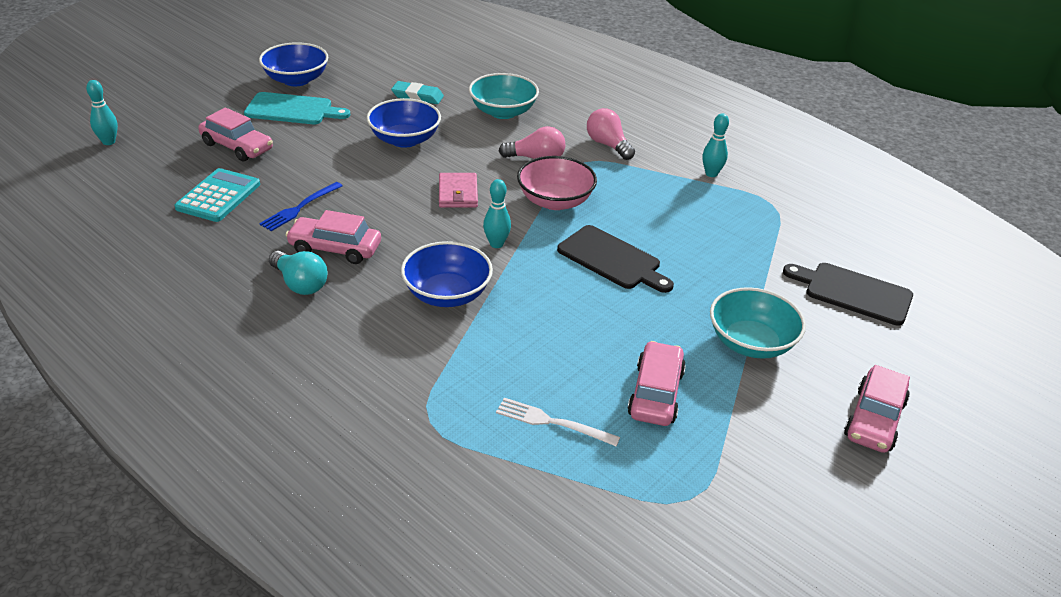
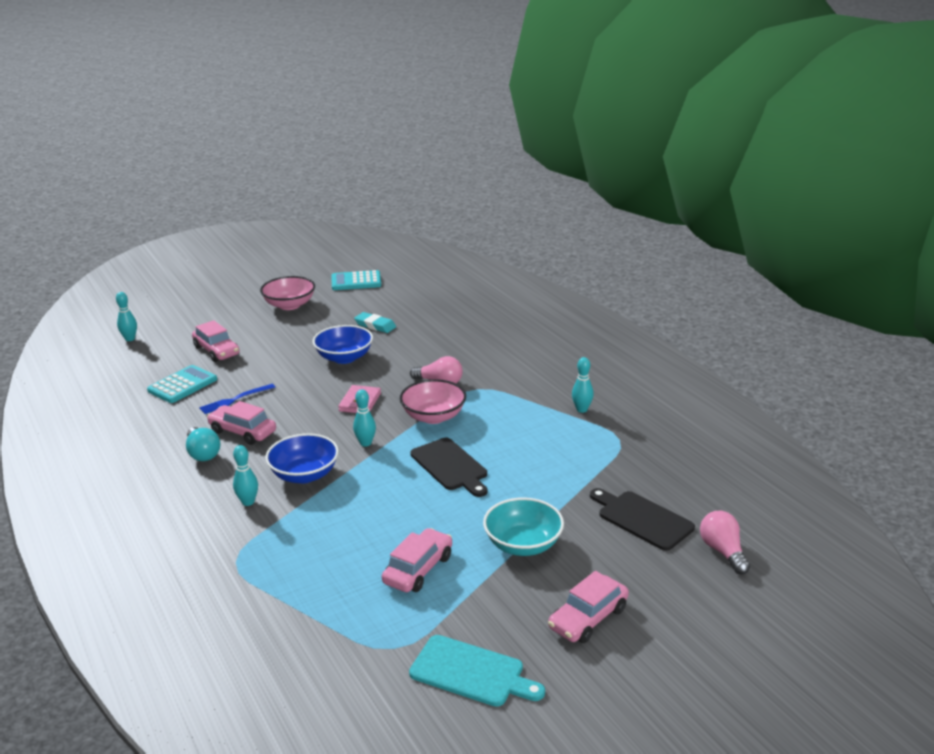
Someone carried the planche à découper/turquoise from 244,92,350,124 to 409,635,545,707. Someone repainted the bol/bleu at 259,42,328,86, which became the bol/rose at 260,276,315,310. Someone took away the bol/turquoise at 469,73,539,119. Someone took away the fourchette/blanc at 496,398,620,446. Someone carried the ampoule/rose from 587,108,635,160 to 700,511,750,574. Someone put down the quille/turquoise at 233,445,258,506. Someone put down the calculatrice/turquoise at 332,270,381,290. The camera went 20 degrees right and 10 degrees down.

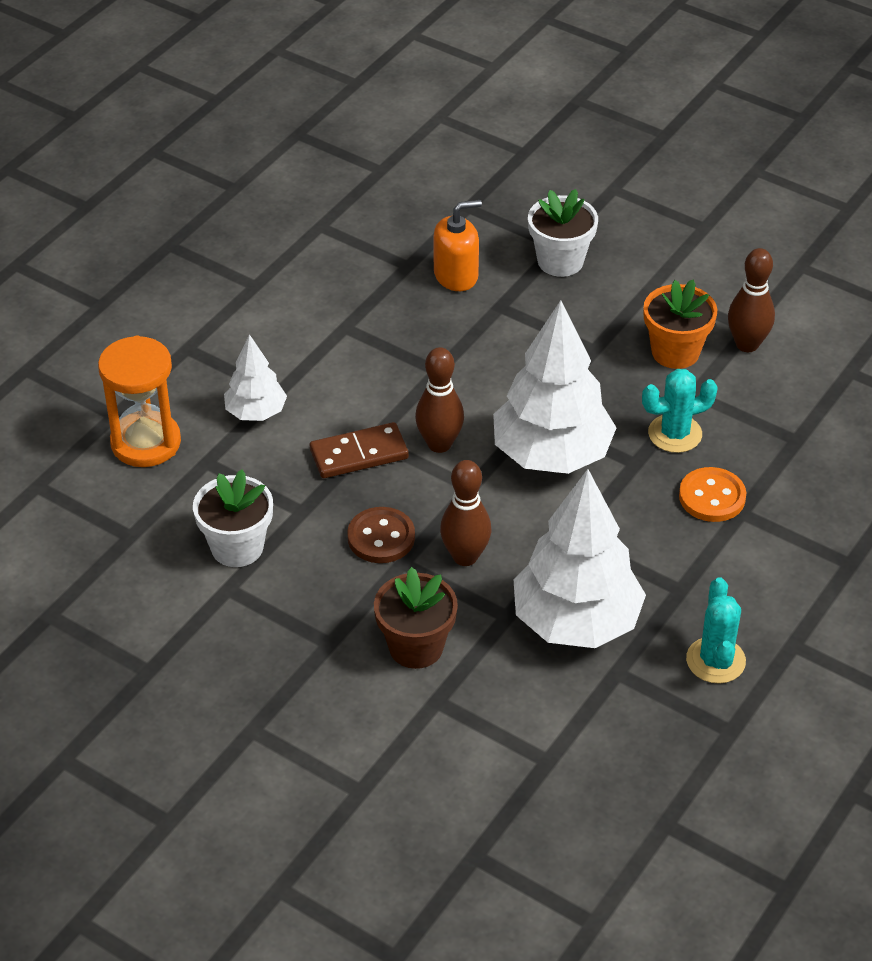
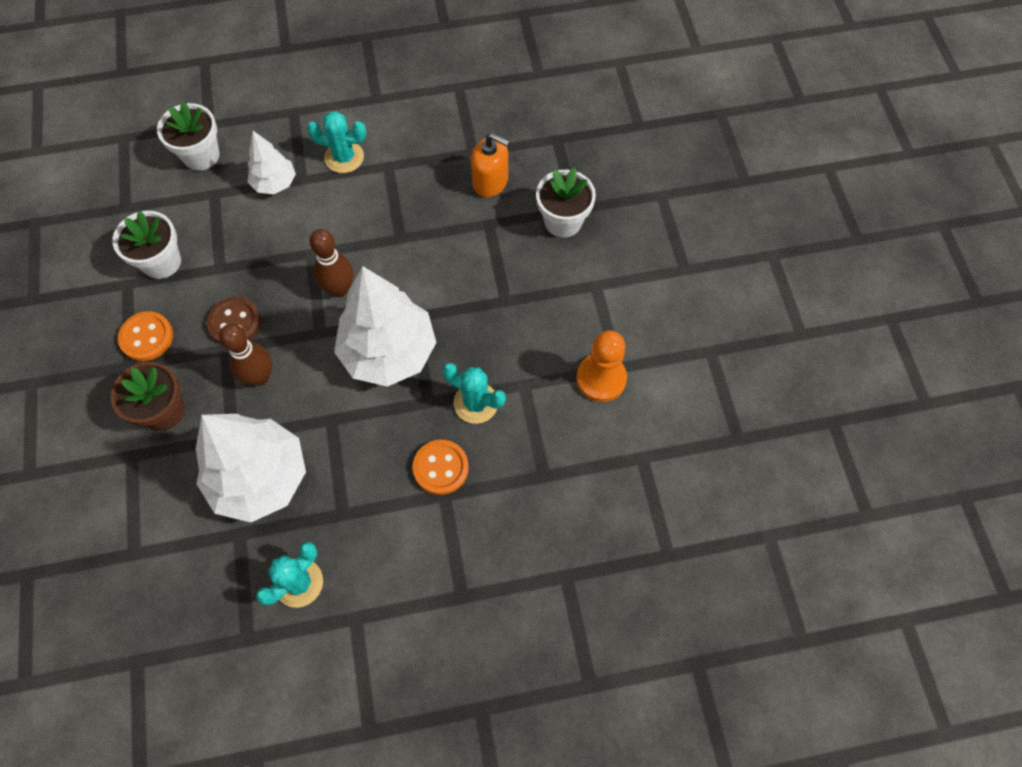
Someone swapped the sablier/orange at 98,336,181,467 for the pot de fleurs/blanc at 157,100,220,171. Someone took away the domino/marron at 310,422,409,478. Someone took away the pot de fleurs/orange at 644,279,717,369. Someone swapped the quille/marron at 728,248,775,352 for the pion/orange at 576,330,627,402. Someone put down the bouton/orange at 118,311,173,361. Someone put down the cactus/turquoise at 307,111,366,173. The camera went 45 degrees right and 20 degrees up.

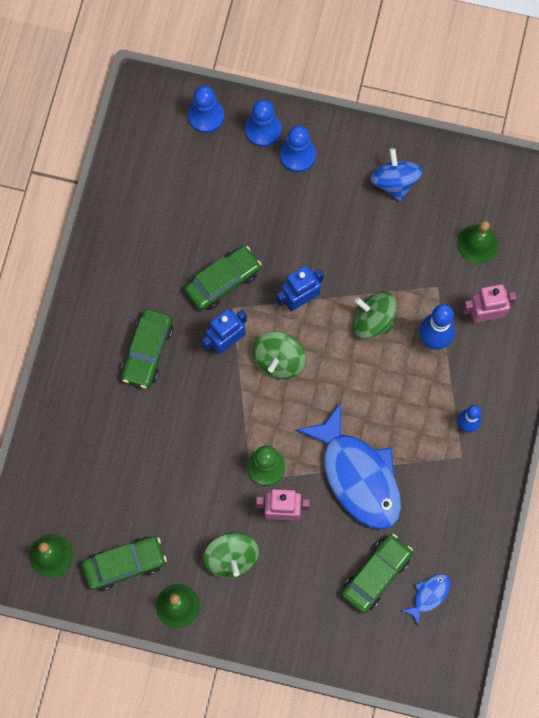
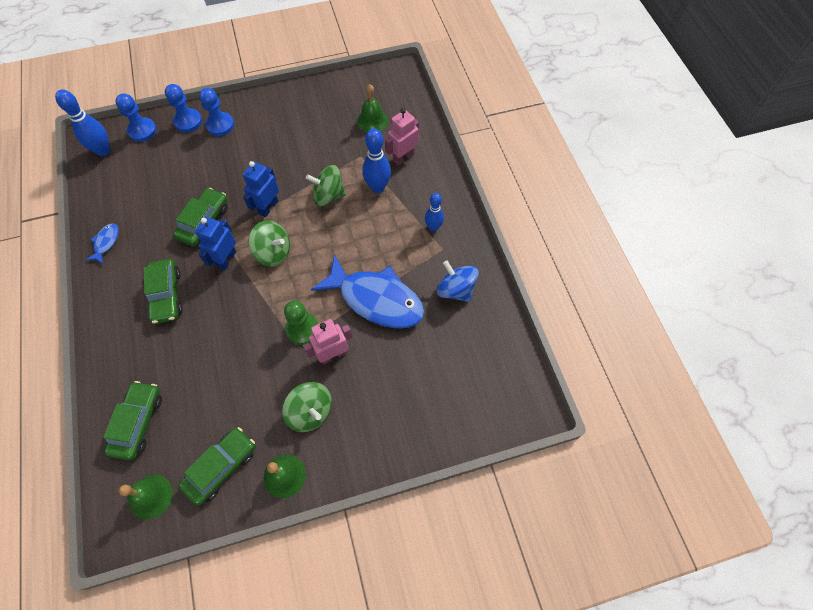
Someone rotated the toupie/vert at 253,331,305,379 by 60 degrees counterclockwise. Someone carried the voiture/vert from 342,534,413,613 to 103,381,162,460. Someone carried the toupie/bleu from 370,148,423,201 to 436,261,479,302. Someone carried the poisson/bleu from 401,574,451,626 to 86,224,119,264. Someone put down the quille/bleu at 55,89,110,156. The camera went 30 degrees left and 10 degrees down.

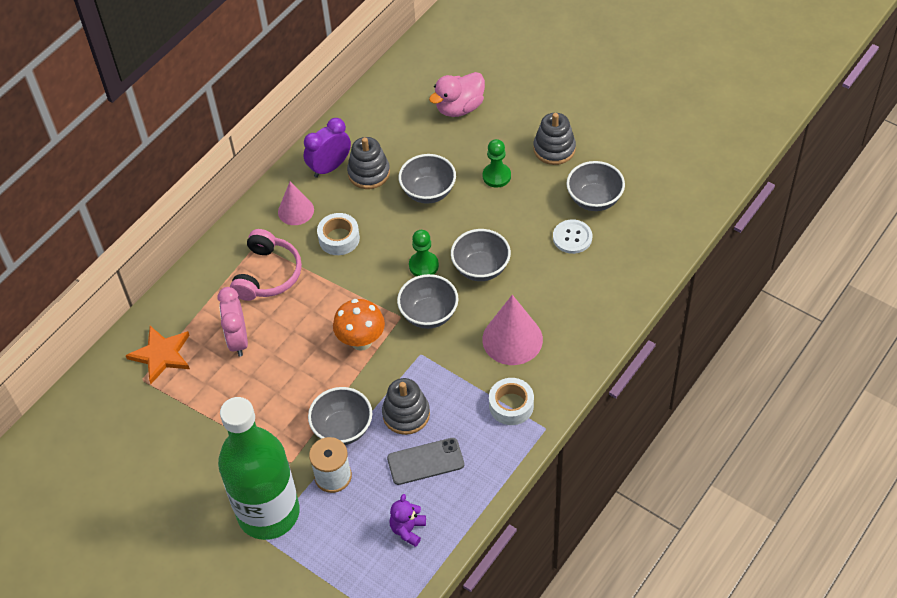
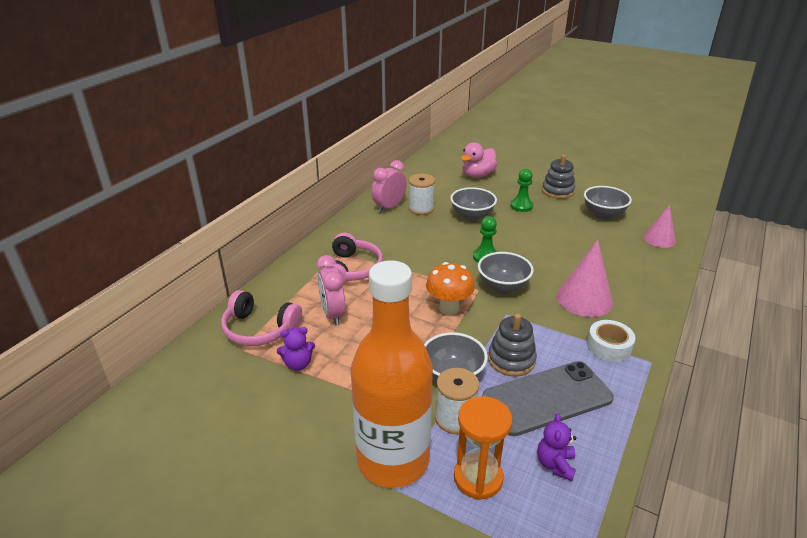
Someone swapped the étoile/orange at 125,326,190,384 for the casque audio/rose at 221,290,302,346. Someone repainted the bouteille/vert at 218,397,300,540, which became the bouteille/orange at 351,260,433,488. Someone carried the cône/rose from 278,181,314,225 to 644,204,676,248. Someone repainted the réveil/violet at 304,118,351,178, which became the réveil/rose at 371,160,407,213. Someone took away the ruban adhésif/blanc at 317,213,360,255. Someone swapped the jouet à empiler/gris at 347,137,390,189 for the bobine/blanc at 408,174,435,215. Someone scaled the téléphone/gris at 387,438,464,485 by 1.61. Someone took away the bol/gris at 451,229,511,281. Someone took away the bouton/blanc at 553,220,592,254. Someone put down the ours en peluche/violet at 277,327,315,371. Someone put down the sablier/orange at 454,396,512,500. The camera went 10 degrees left and 20 degrees down.

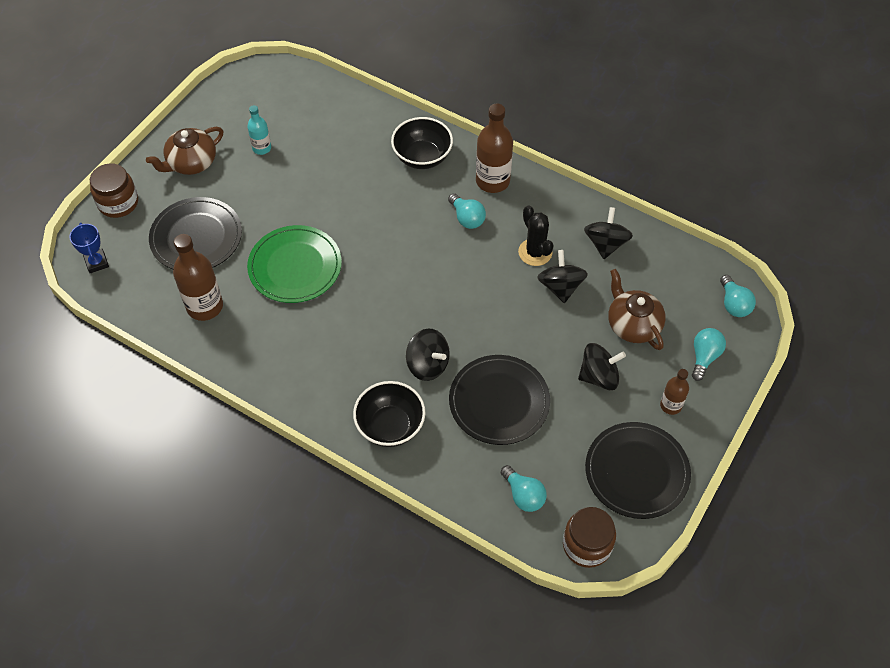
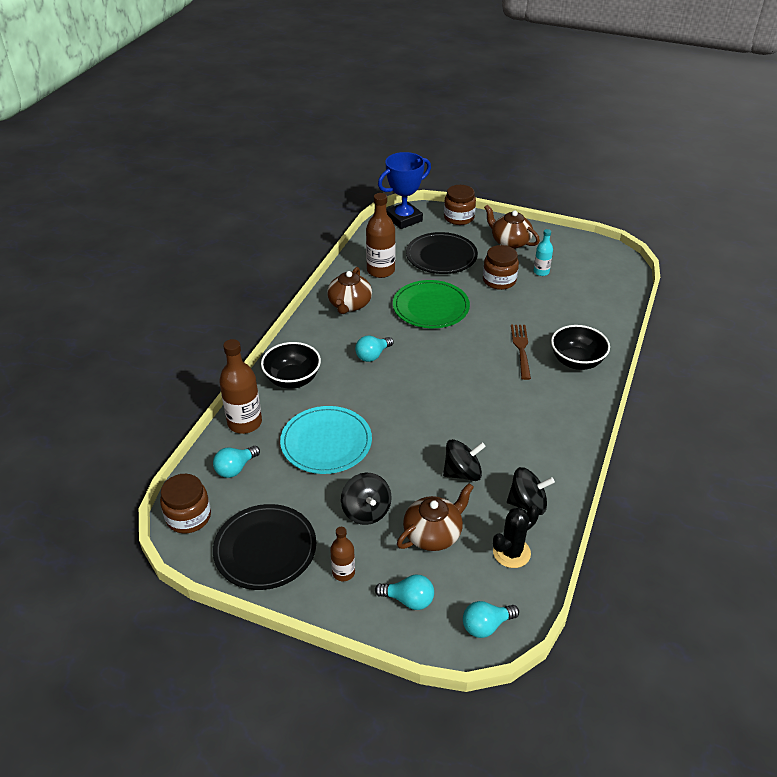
Someone scaled the trophée/bleu at 69,223,109,273 by 1.87. Someone took away the toupie/noir at 406,329,450,381. Someone carried the ampoule/turquoise from 448,193,486,229 to 355,336,394,362. Someone repainted the assiette/noir at 449,355,550,445, which became the assiette/turquoise at 280,406,372,474. Someone carried the bouteille/marron from 476,104,513,193 to 219,339,262,434. Someone carried the cactus/noir from 518,205,553,266 to 493,505,539,568. Someone put down the théière/marron at 327,267,372,314. Someone put down the bocal/marron at 483,245,519,290. Someone put down the fourchette/marron at 511,325,531,380. The camera went 80 degrees right and 15 degrees down.

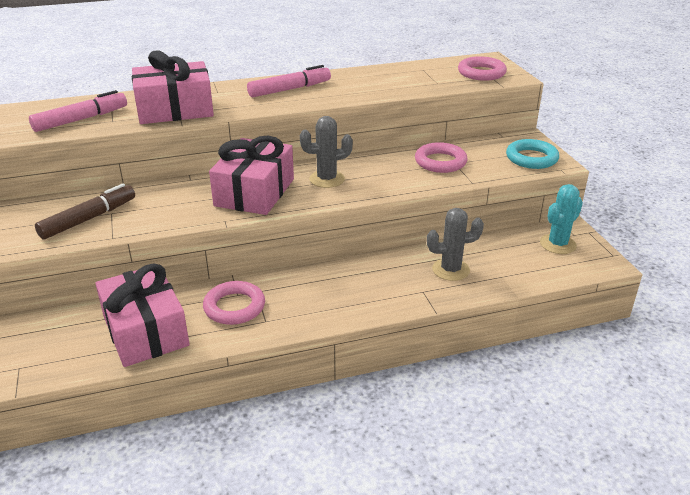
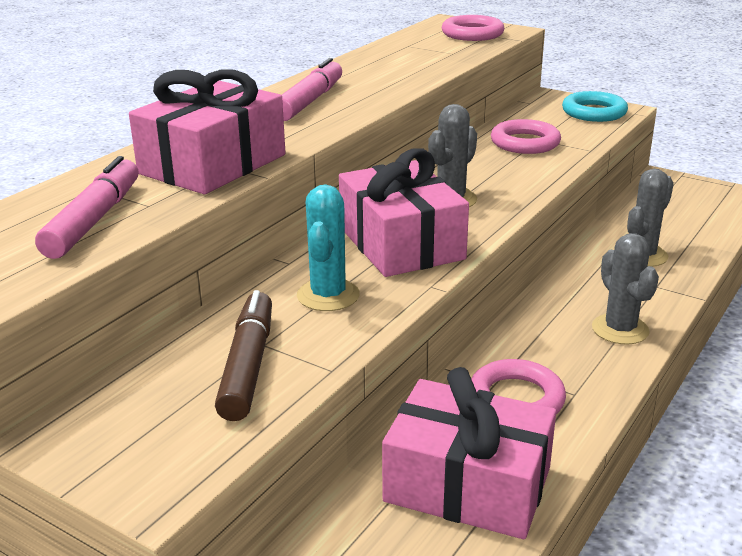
Someone carried the cactus/turquoise from 540,184,583,254 to 297,184,360,311. Someone put down the cactus/gris at 592,233,659,345. The camera went 40 degrees left and 5 degrees down.

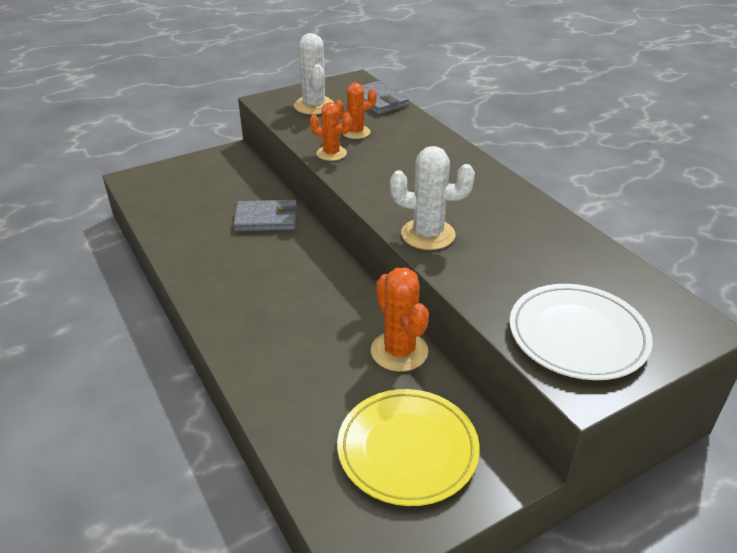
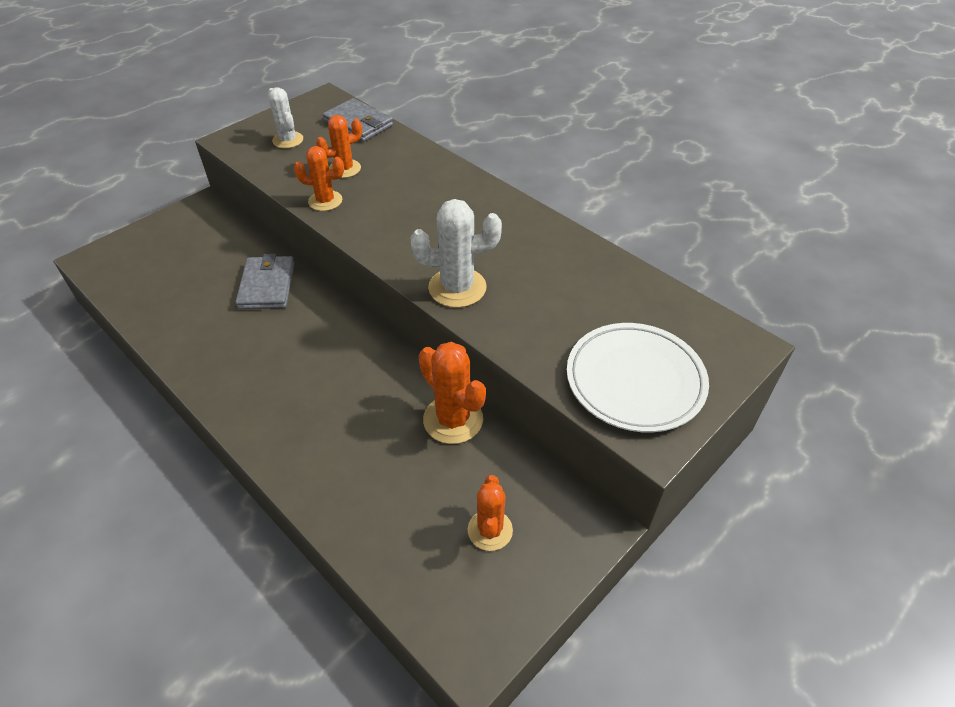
Someone rotated the portefeuille/gris at 233,200,297,232 by 75 degrees counterclockwise. Someone scaled the cactus/blanc at 294,33,334,115 by 0.67. Someone swapped the assiette/jaune at 337,389,480,506 for the cactus/orange at 468,475,513,551. The camera went 15 degrees left and 10 degrees up.

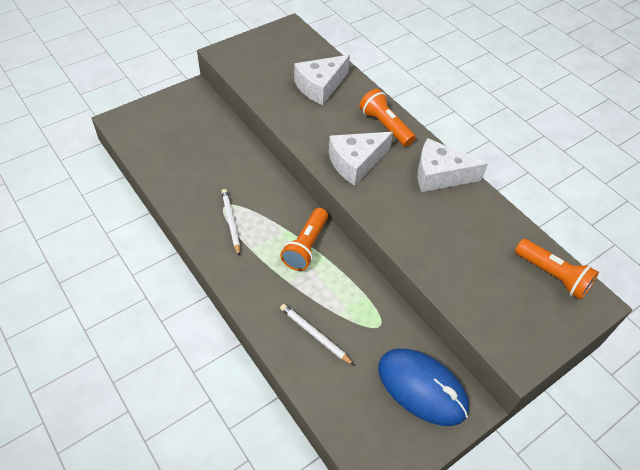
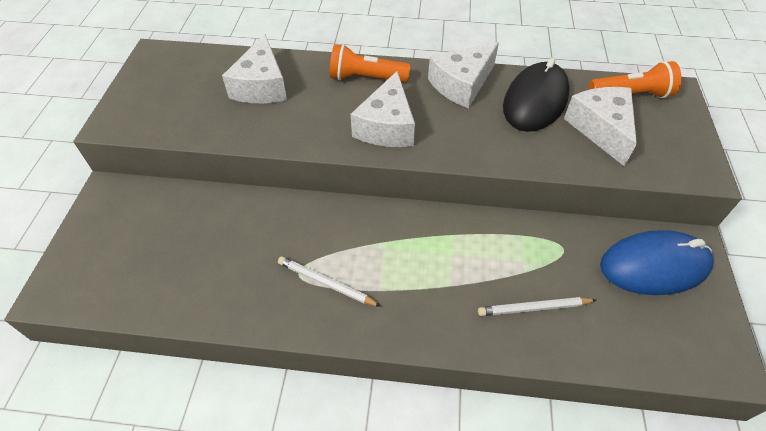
Someone took away the lampe de poche/orange at 280,208,328,271. Someone put down the souris/noir at 503,58,570,132. Someone put down the fromage/blanc at 564,87,637,167. The camera went 45 degrees left and 0 degrees up.

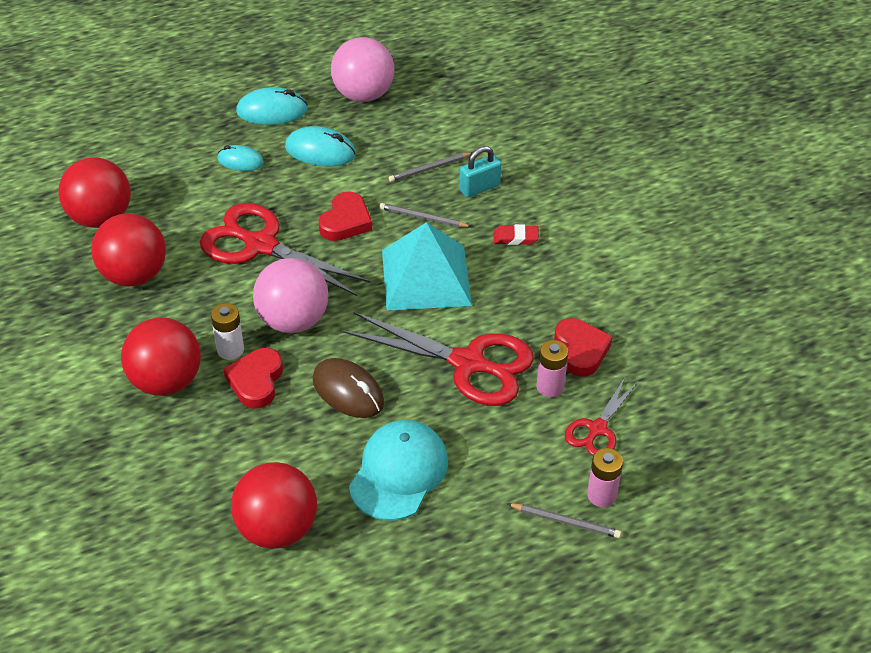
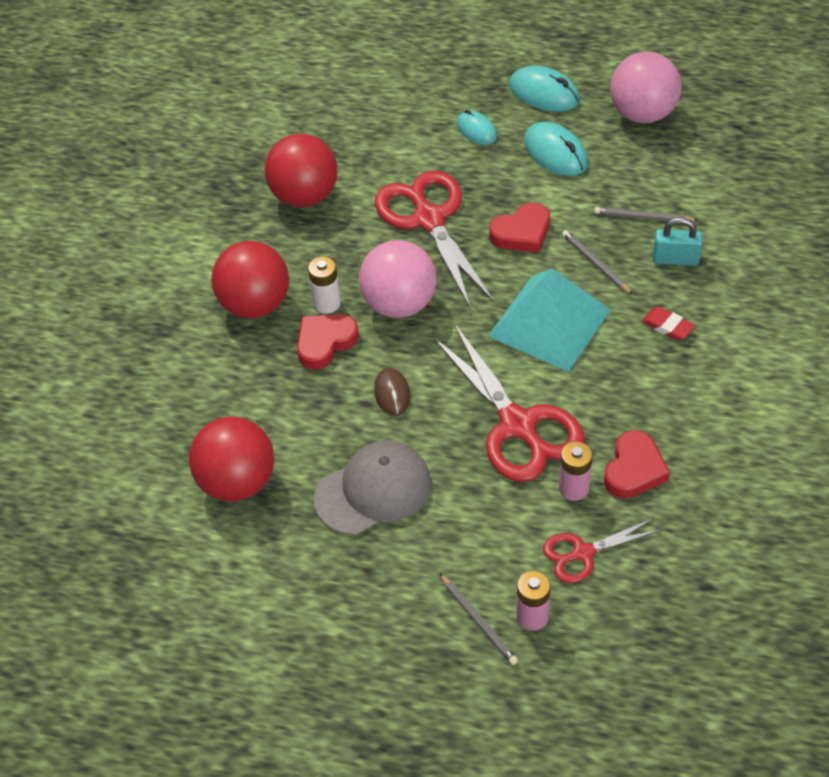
Someone took away the balle/rouge at 58,157,131,228. Someone scaled the souris/marron at 313,358,384,418 by 0.65. Someone repainted the casquette/turquoise at 349,420,448,521, which became the casquette/gris at 314,440,432,535. The camera went 40 degrees right and 5 degrees up.

